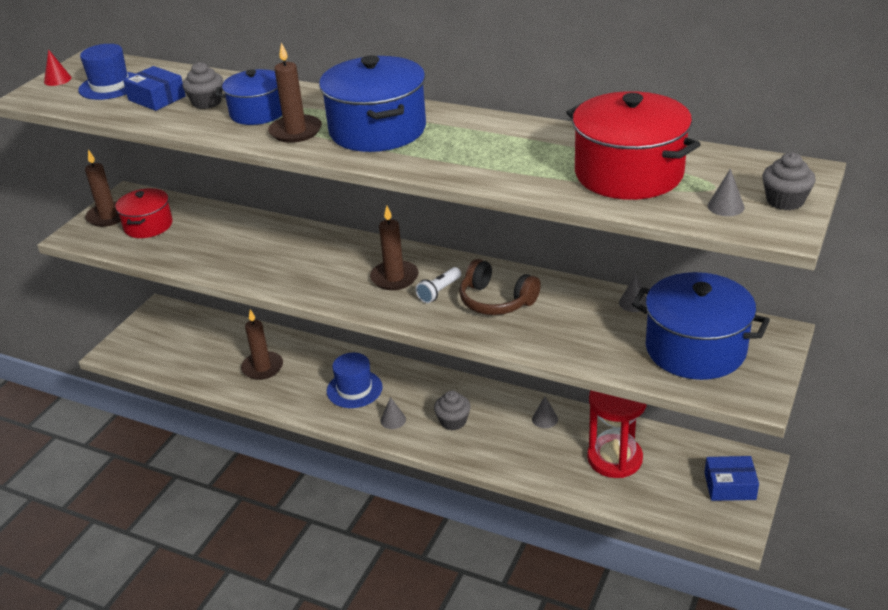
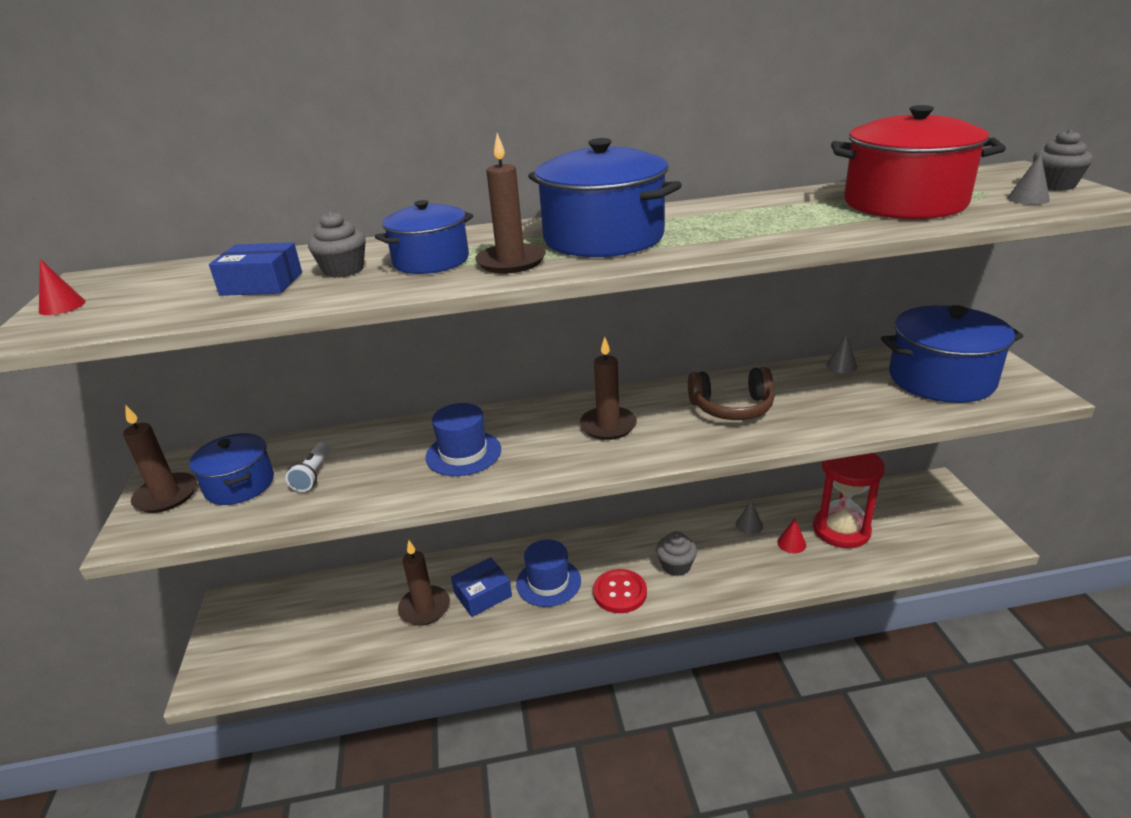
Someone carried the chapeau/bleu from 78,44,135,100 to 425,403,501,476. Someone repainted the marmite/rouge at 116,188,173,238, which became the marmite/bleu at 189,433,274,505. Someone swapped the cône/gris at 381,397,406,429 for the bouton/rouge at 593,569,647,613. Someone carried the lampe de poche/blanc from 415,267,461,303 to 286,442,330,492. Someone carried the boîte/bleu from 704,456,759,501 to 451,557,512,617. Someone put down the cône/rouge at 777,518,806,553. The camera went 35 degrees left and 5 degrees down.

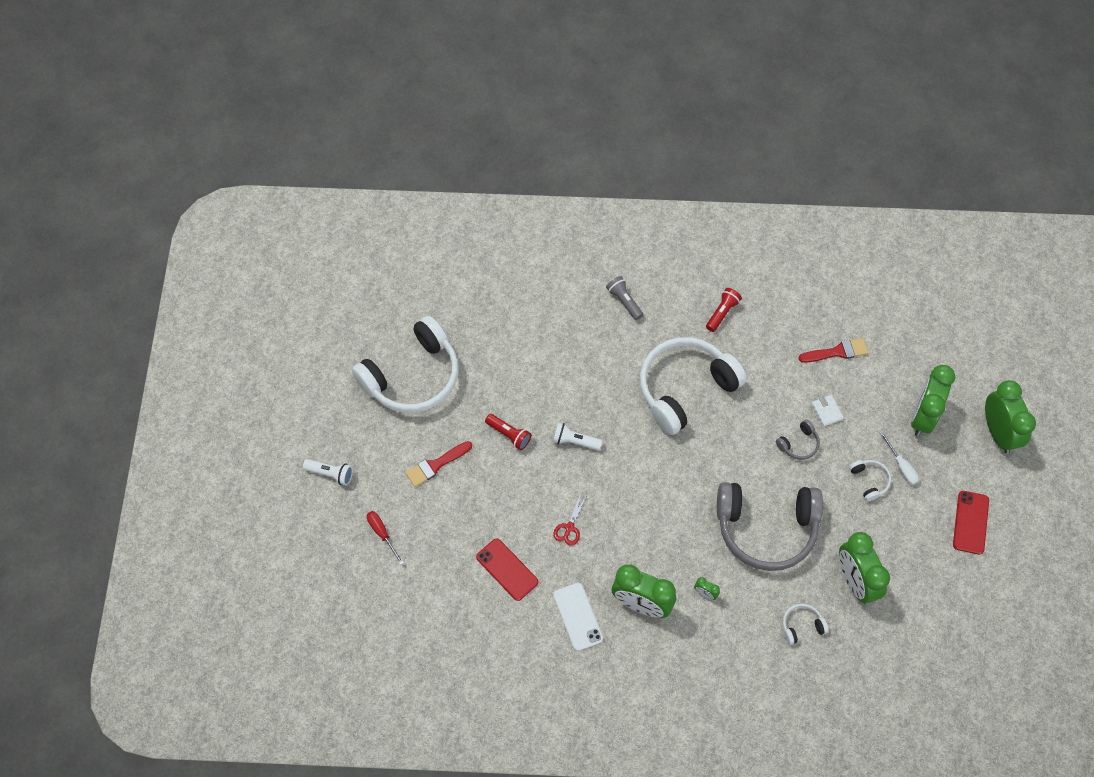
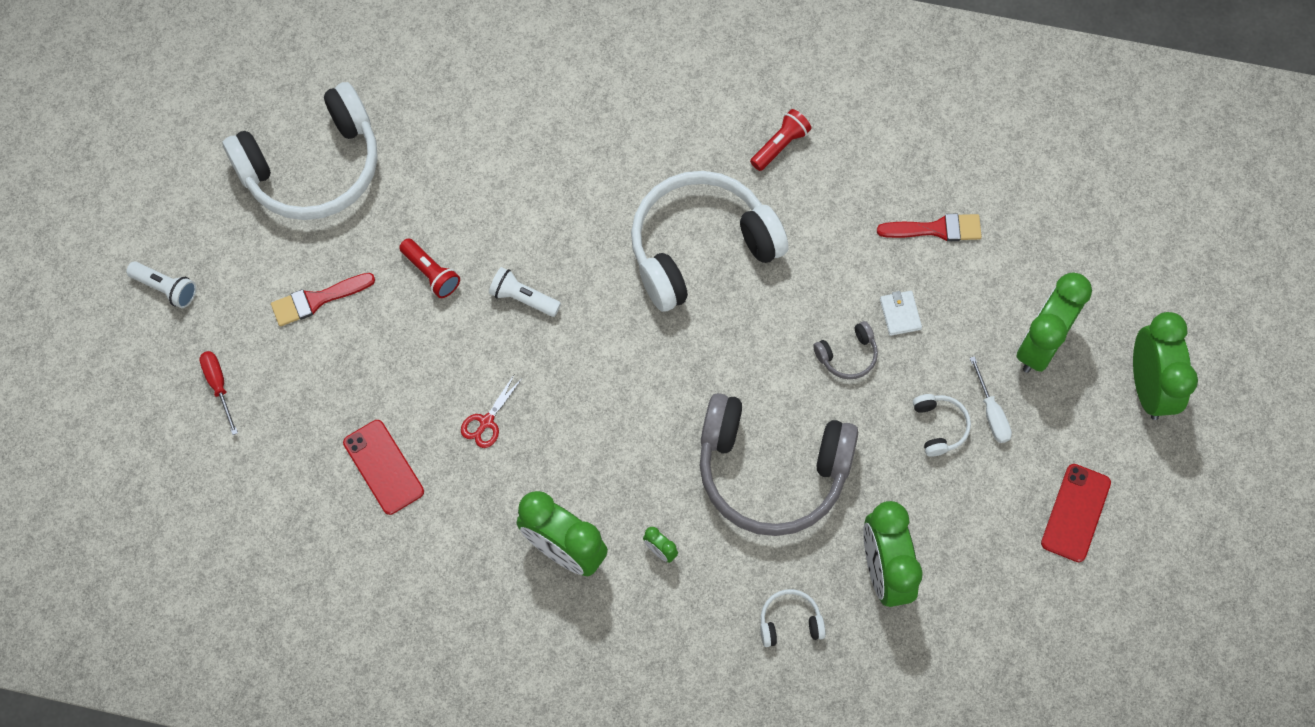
Someone took away the téléphone/blanc at 553,583,603,651. Someone took away the lampe de poche/gris at 606,276,643,320. The camera went 10 degrees right and 5 degrees up.

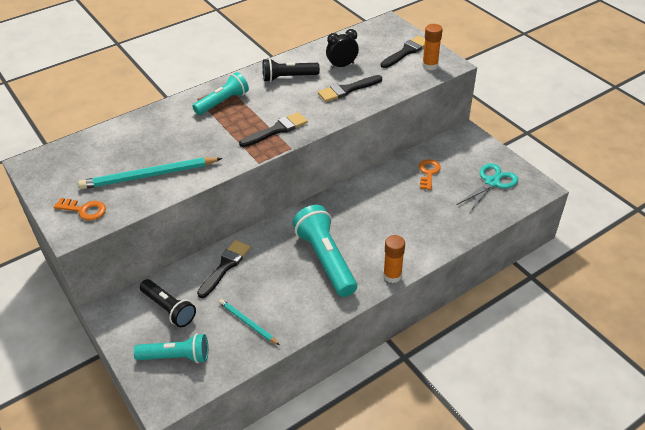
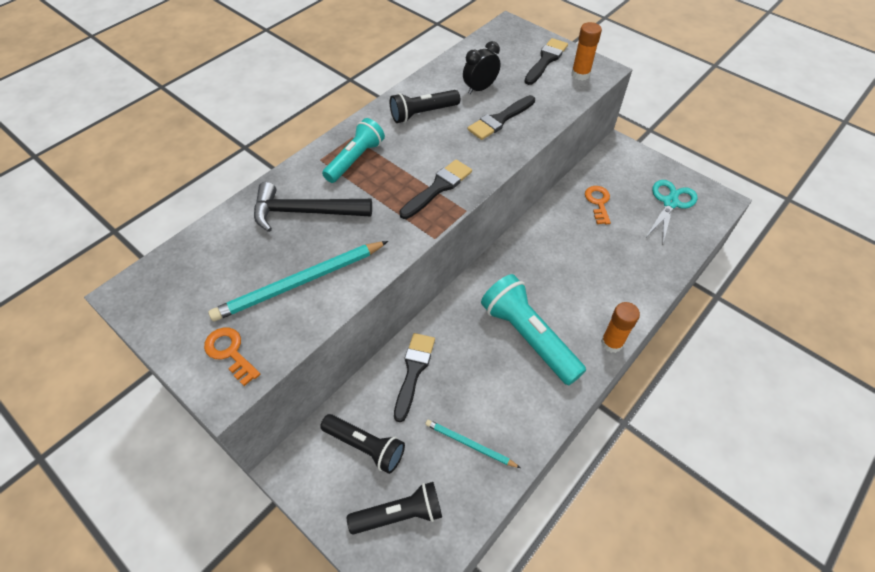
Someone rotated the clé/orange at 54,198,106,221 by 135 degrees counterclockwise. Someone repainted the lampe de poche/turquoise at 134,333,208,363, which became the lampe de poche/noir at 347,482,442,535. Someone put down the marteau/noir at 254,182,372,232. The camera went 15 degrees left and 10 degrees up.

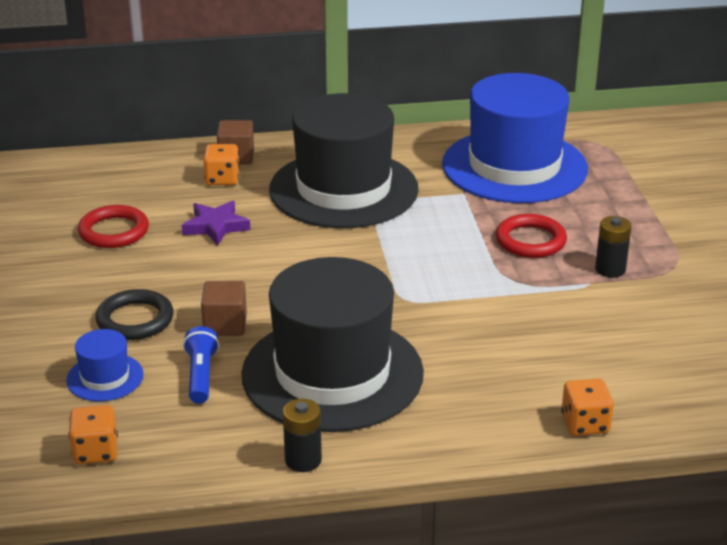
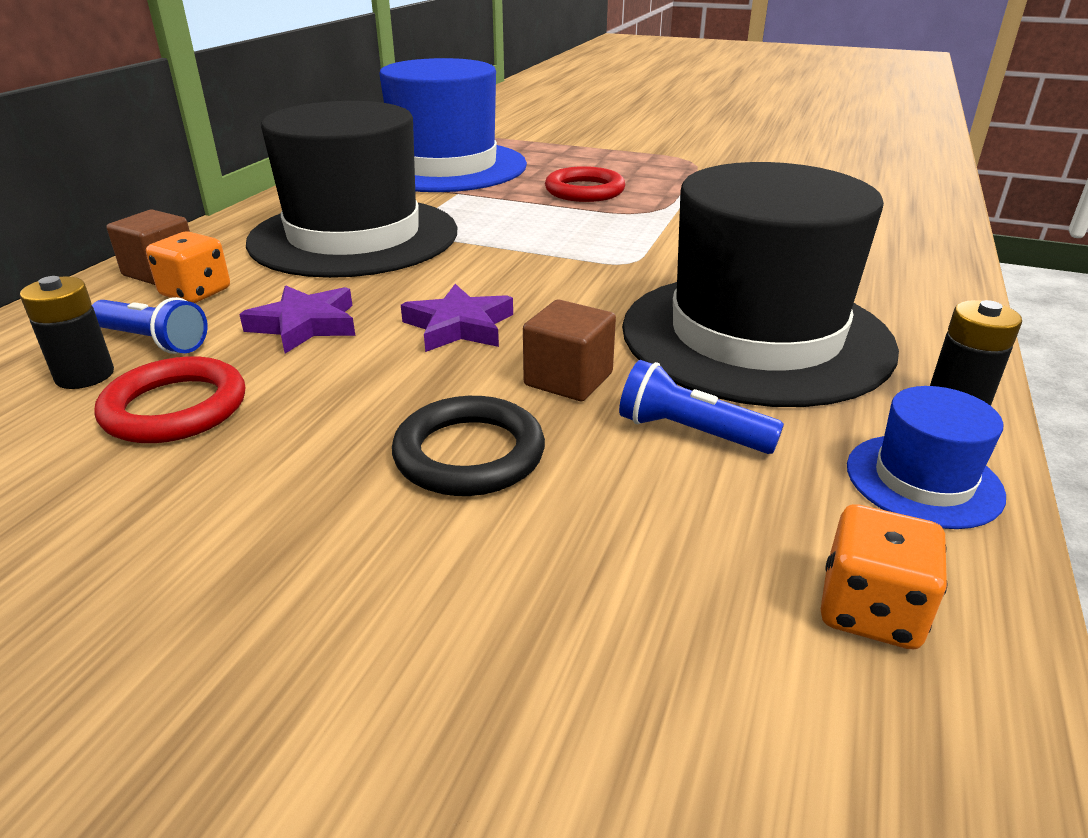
Someone carried the chapeau/bleu from 66,329,144,402 to 847,386,1006,529. Someone took away the dé/orange at 561,379,614,436. Someone carried the pile/noir from 595,216,631,278 to 20,276,114,389. Someone put down the lampe de poche/bleu at 92,297,208,354. Someone put down the étoile/violet at 401,284,513,352. The camera went 60 degrees left and 0 degrees up.

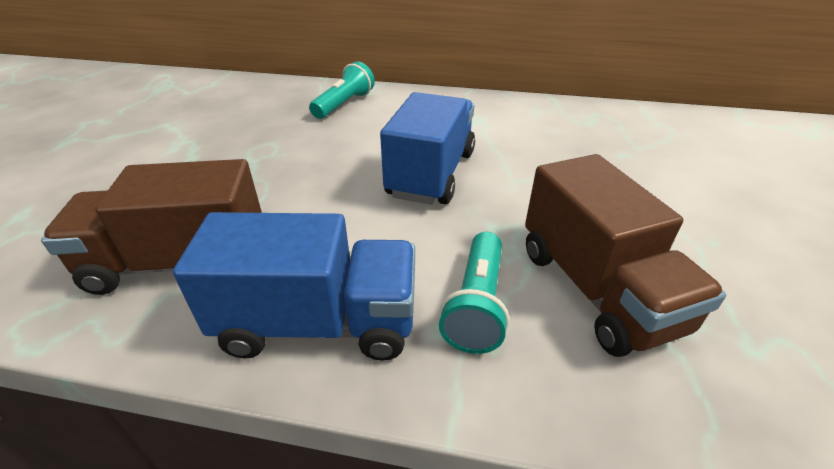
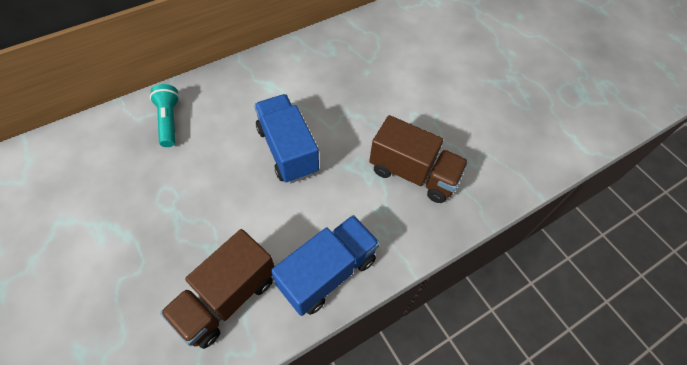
Someone took away the lampe de poche/turquoise at 439,232,510,354. The camera went 45 degrees left and 20 degrees up.

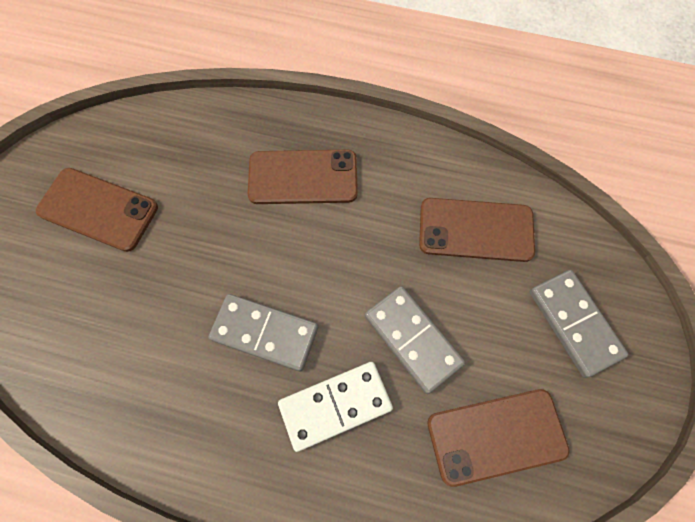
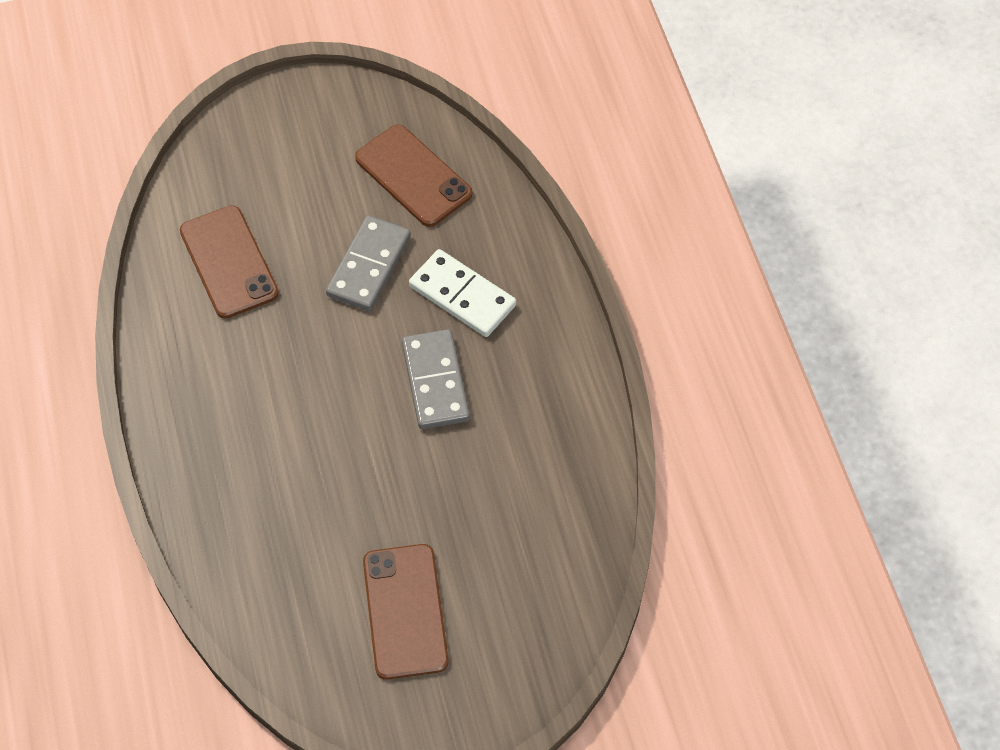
Someone took away the téléphone/marron at 248,150,358,204. Someone took away the domino/gris at 530,270,628,378. The camera went 120 degrees left and 10 degrees down.

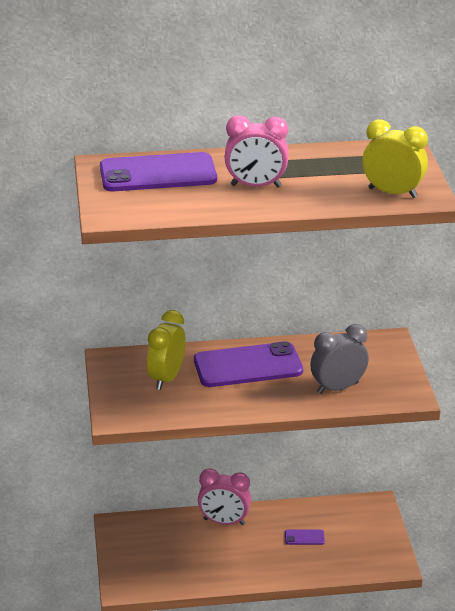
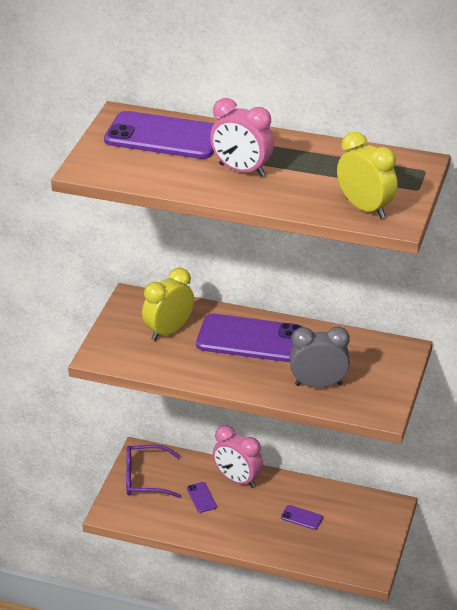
Someone put down the lunettes/violet at 126,445,181,498. Someone put down the téléphone/violet at 187,482,217,513. The camera went 25 degrees right and 5 degrees up.

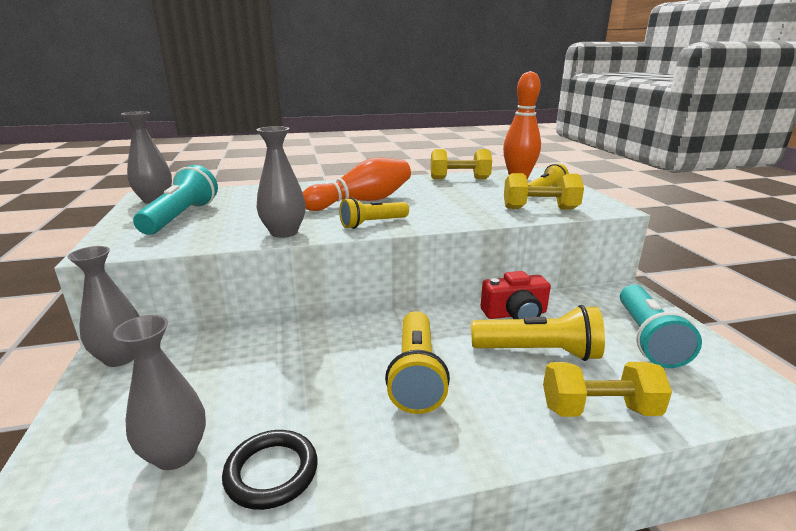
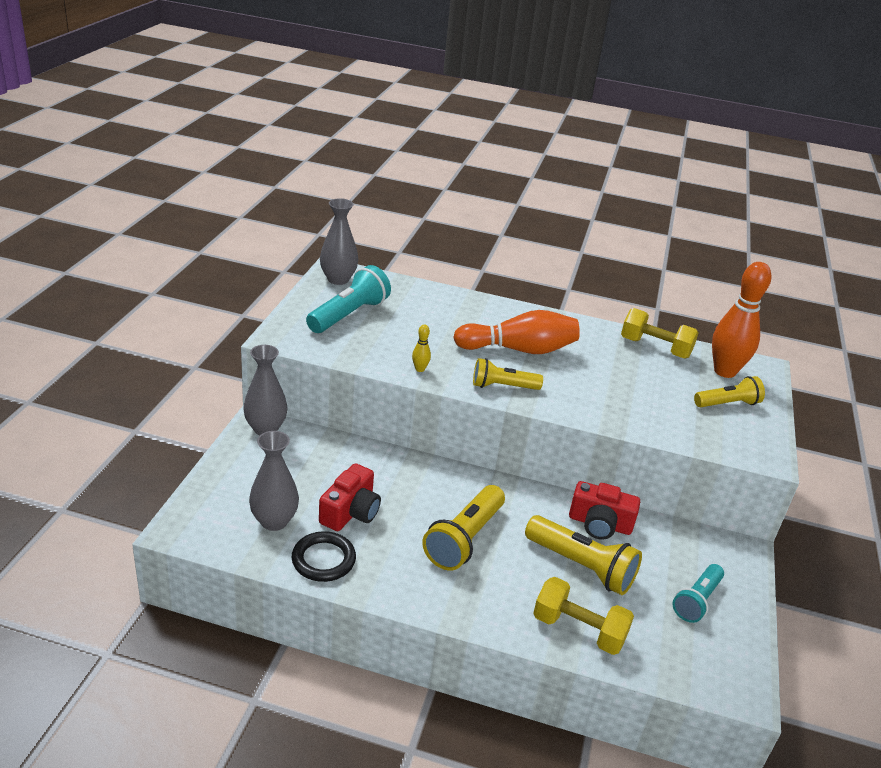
Someone swapped the vase/gris at 257,126,306,238 for the quille/jaune at 412,325,431,372. Someone took away the haltère/jaune at 504,173,584,210. Someone scaled the lampe de poche/turquoise at 620,285,702,368 by 0.66. Someone put down the appareil photo/rouge at 319,463,381,531. The camera went 25 degrees right and 10 degrees up.

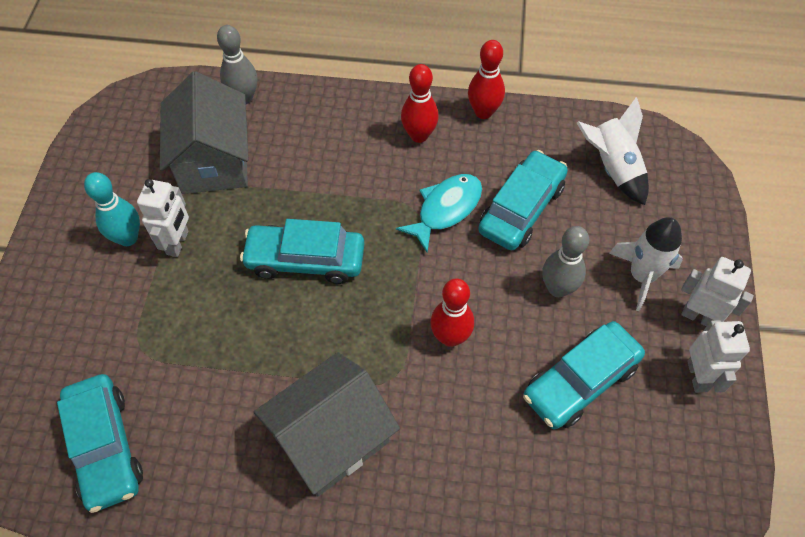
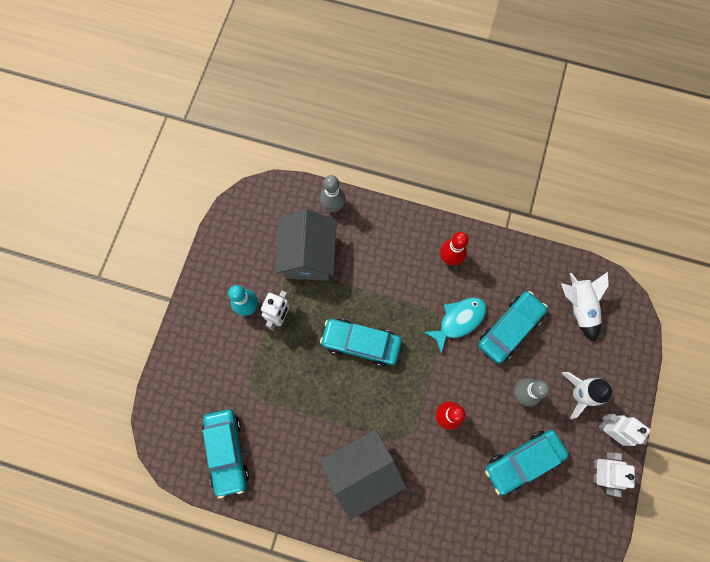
Someone took away the quille/rouge at 468,40,505,119. The camera went 10 degrees right and 15 degrees up.

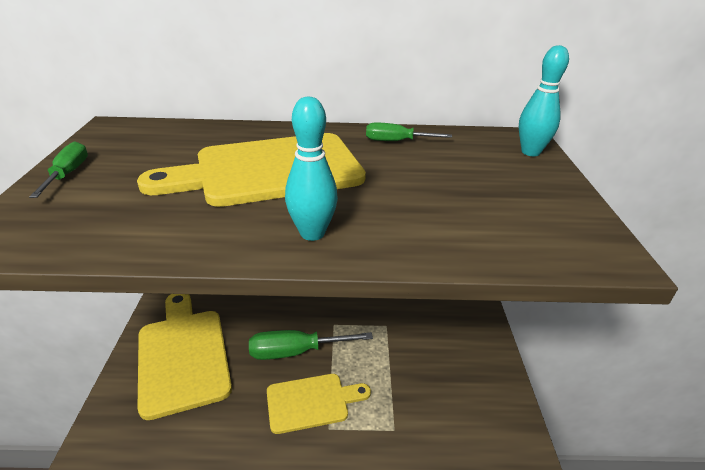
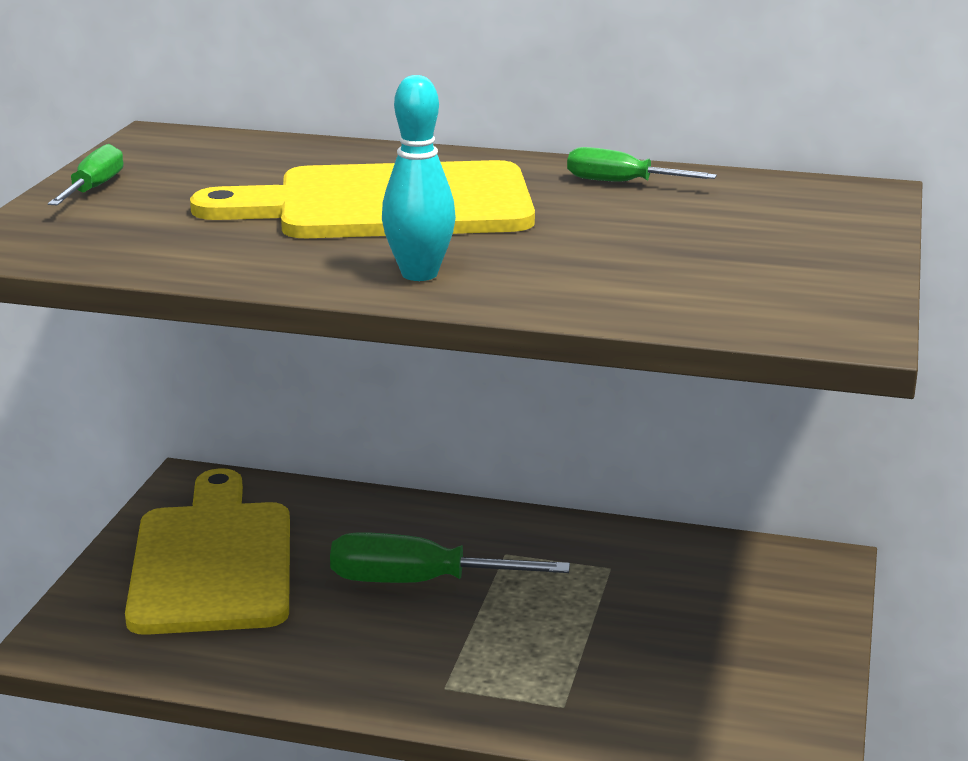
Someone took away the planche à découper/jaune at 267,374,371,434. Someone took away the quille/turquoise at 519,45,569,156. The camera went 15 degrees right and 10 degrees down.

